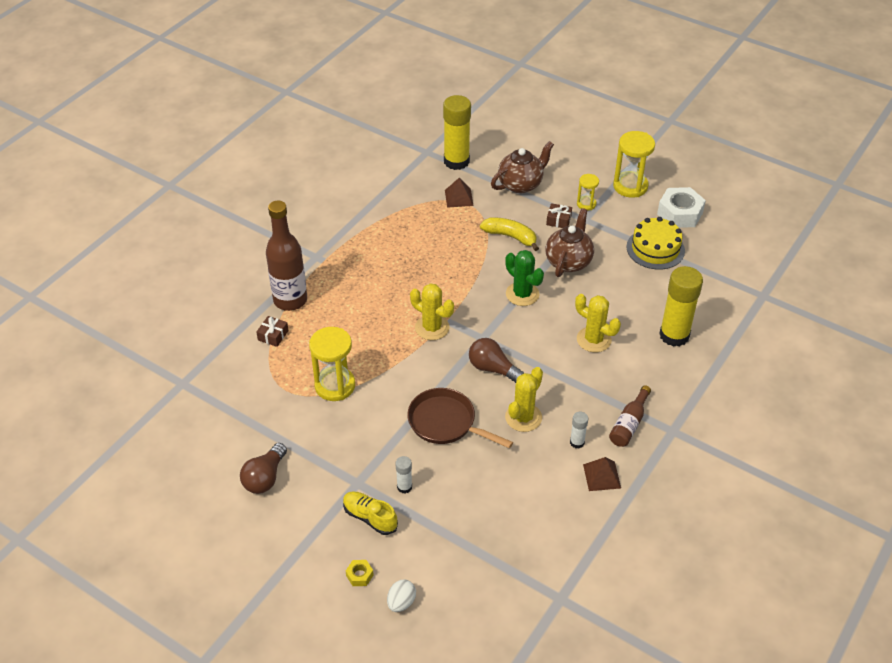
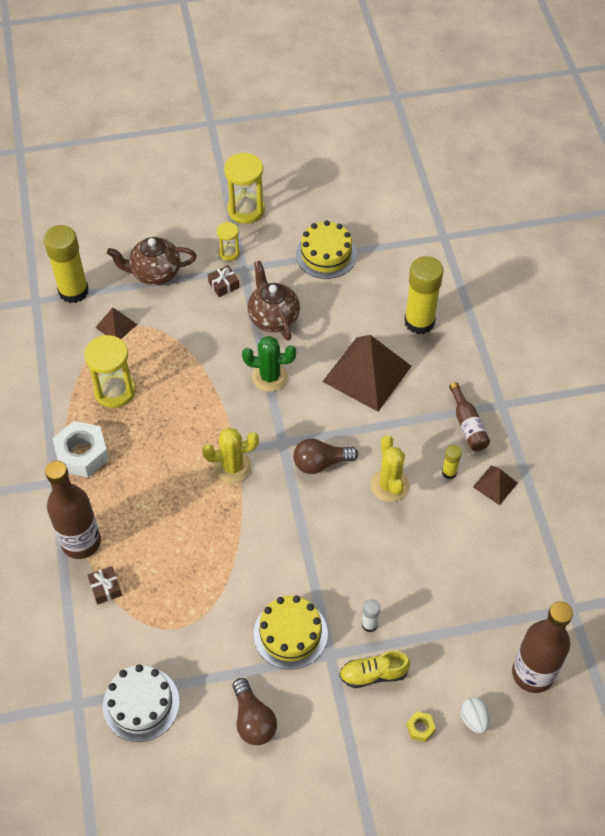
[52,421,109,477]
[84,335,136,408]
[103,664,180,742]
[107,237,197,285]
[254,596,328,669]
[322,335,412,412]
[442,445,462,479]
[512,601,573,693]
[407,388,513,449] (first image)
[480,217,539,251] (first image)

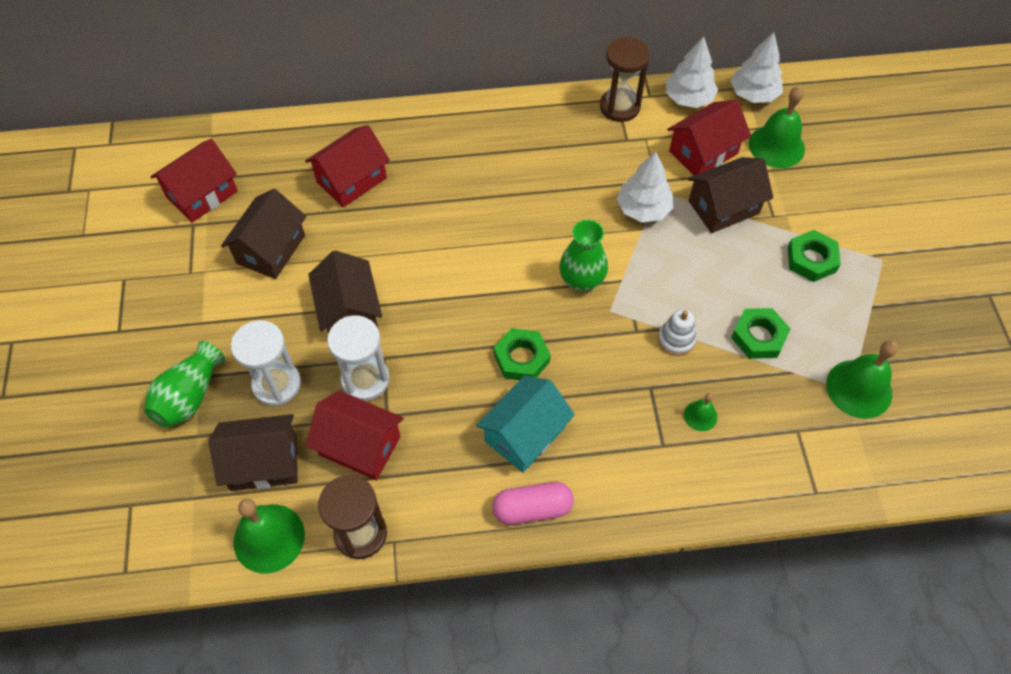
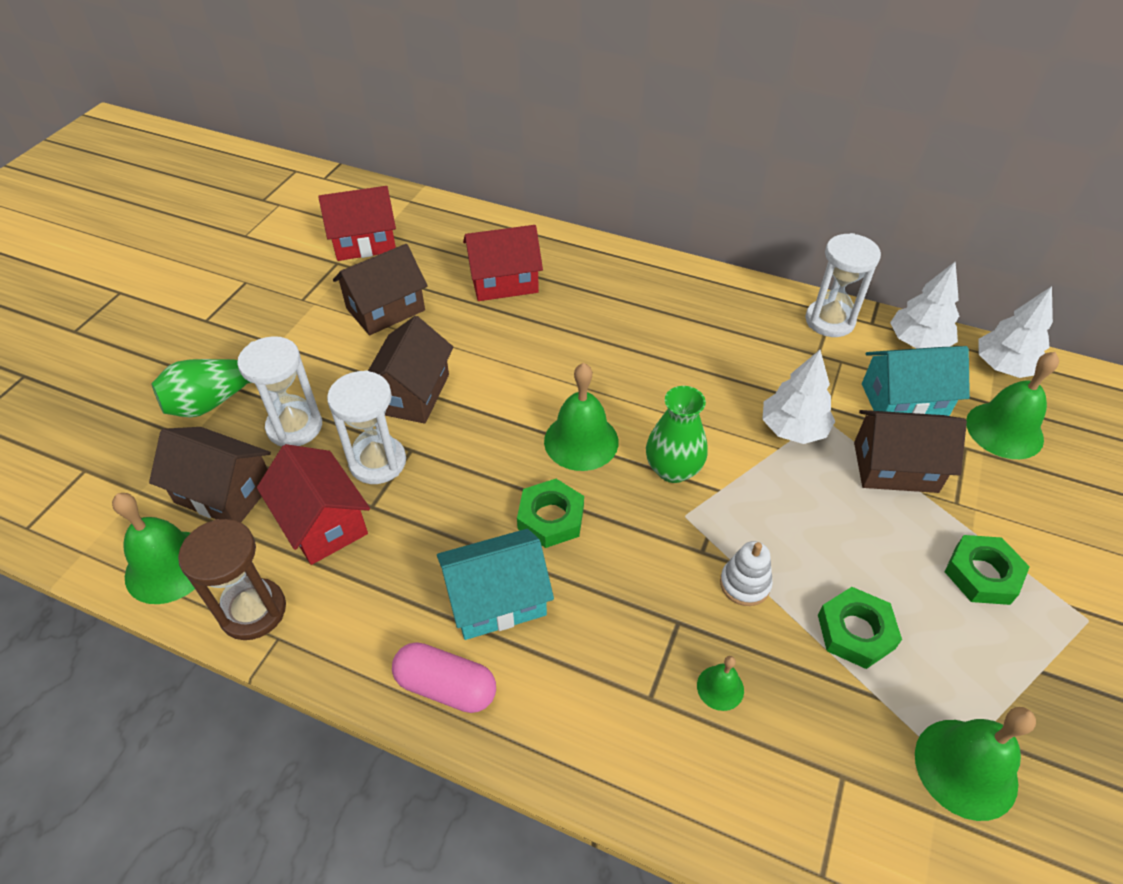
[544,363,619,471]
[805,233,881,337]
[862,346,970,416]

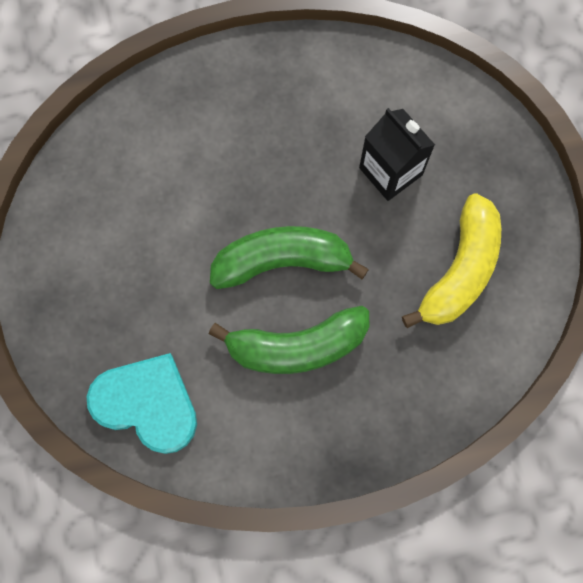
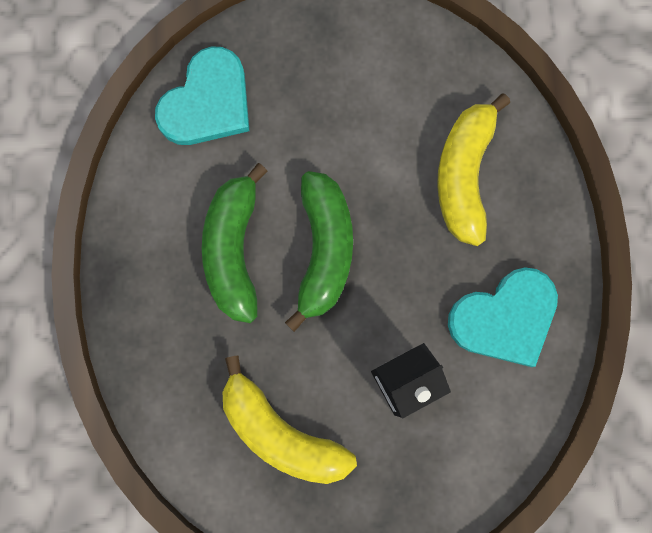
[437,94,510,246]
[448,267,558,367]

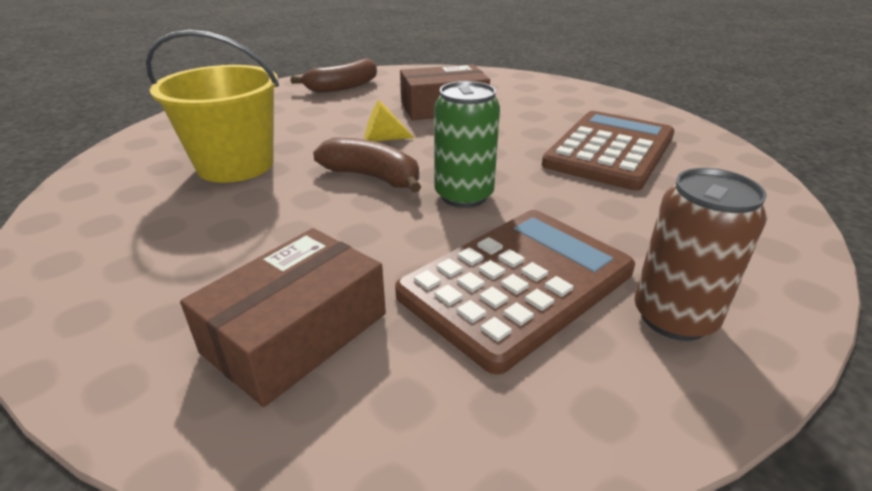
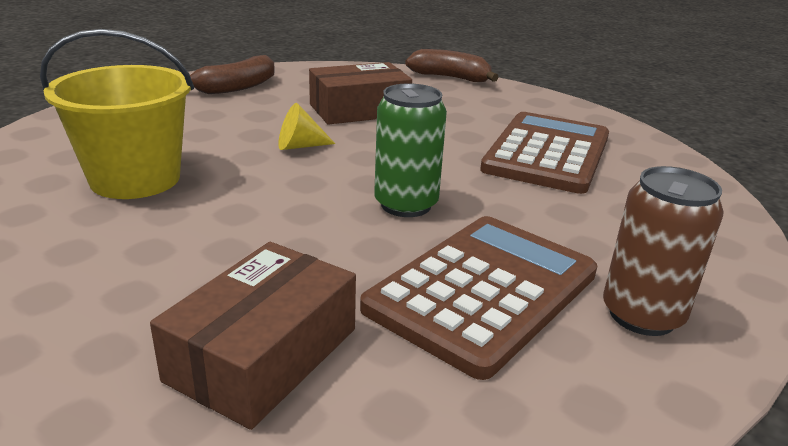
[405,49,499,82]

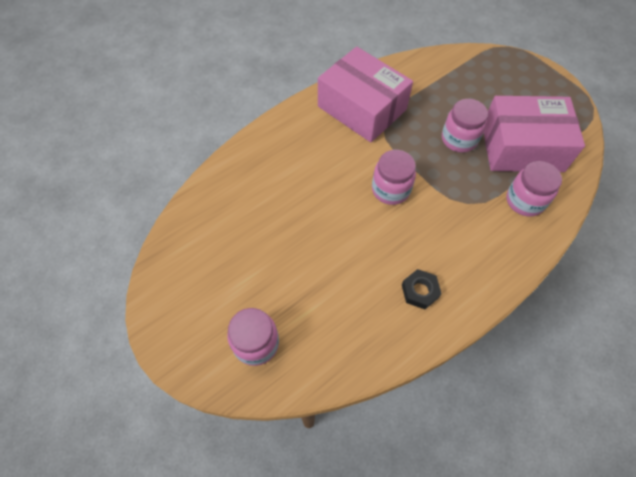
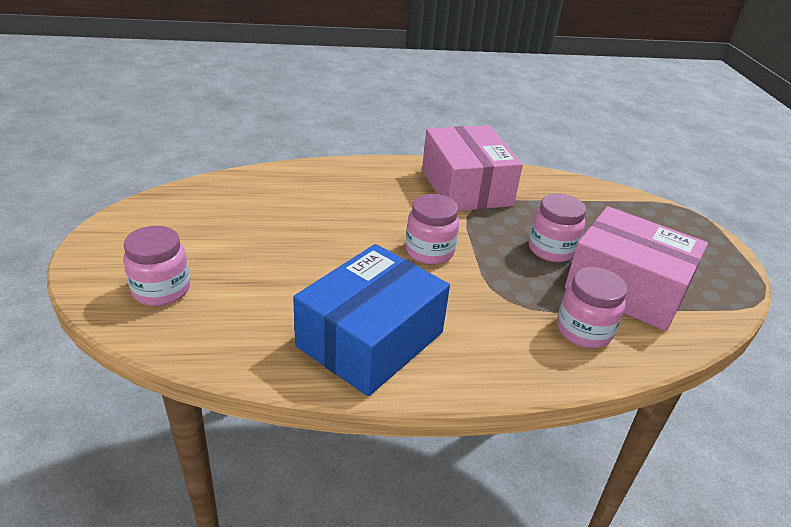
[293,244,450,396]

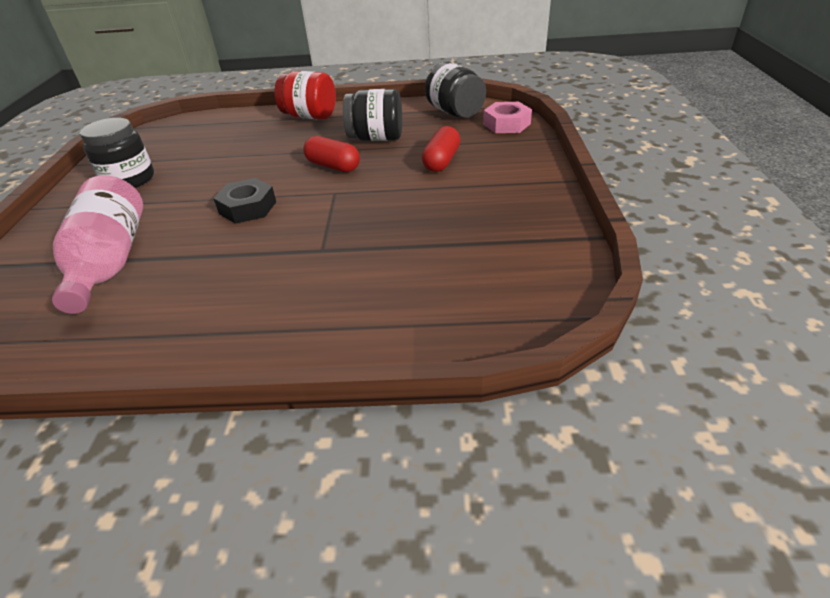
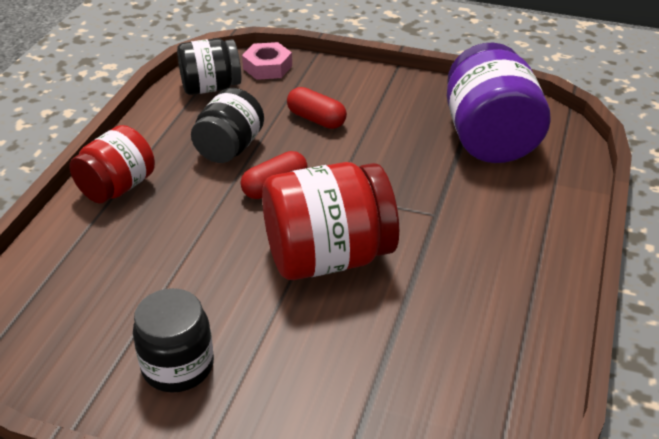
[262,162,399,280]
[447,43,551,163]
[52,175,143,314] (first image)

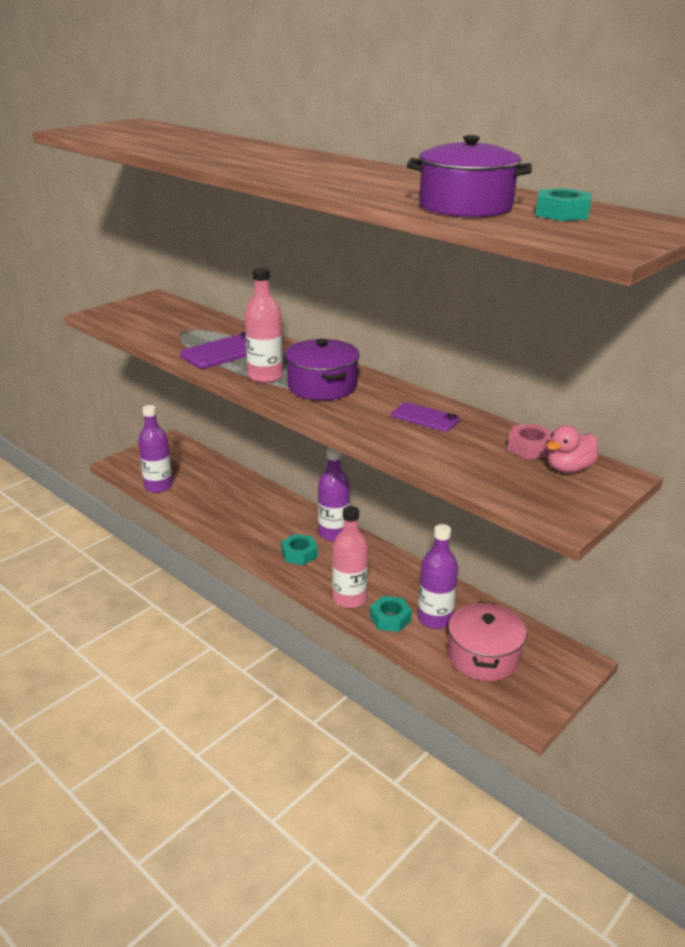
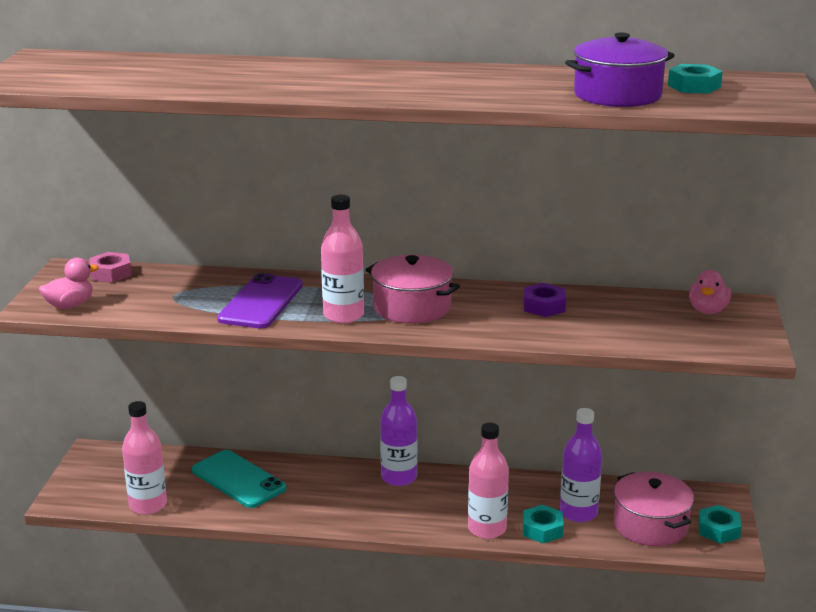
[39,258,99,309]
[89,252,132,283]
[122,401,167,515]
[192,450,286,508]
[366,254,460,324]
[523,283,566,317]
[698,505,742,544]

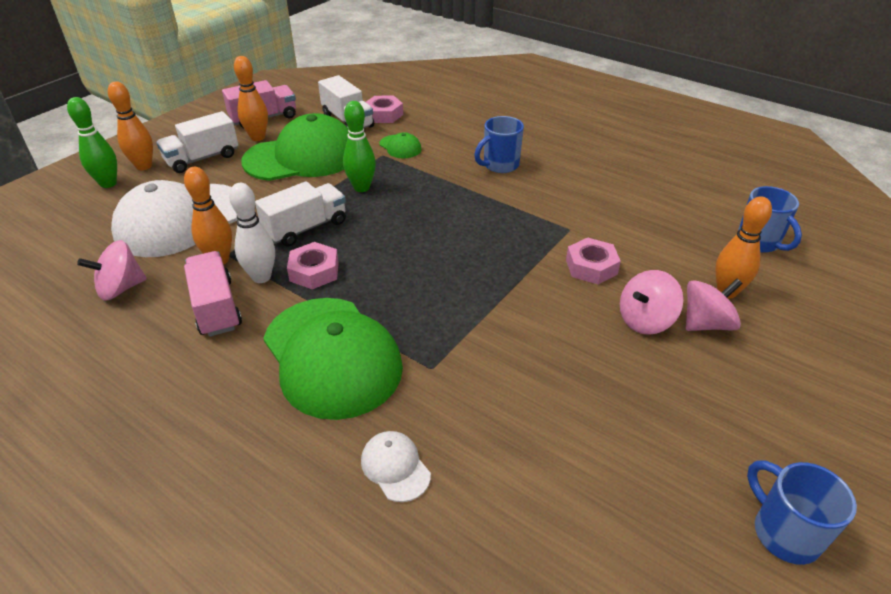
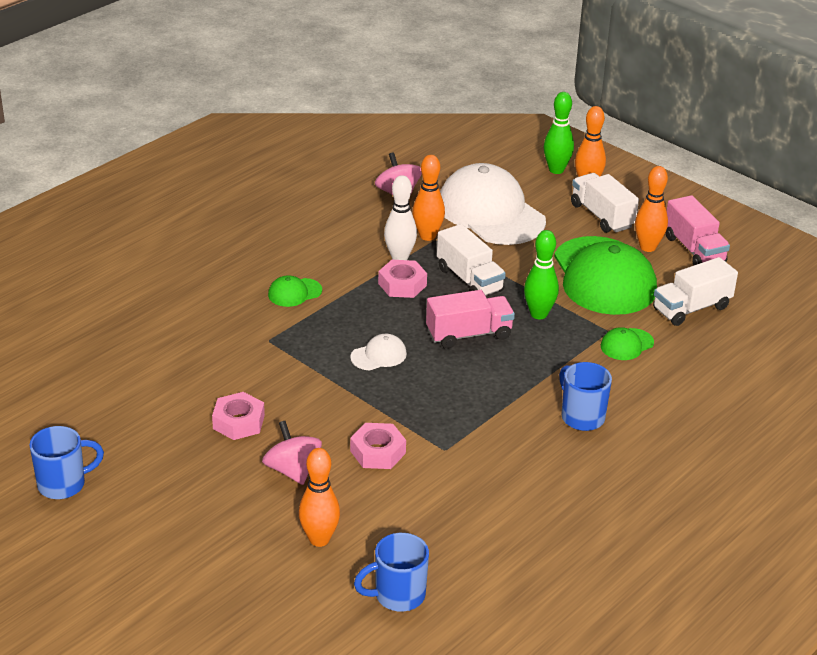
[212,392,265,440]
[268,275,322,307]
[350,334,407,370]
[426,290,515,349]
[686,279,743,331] (first image)

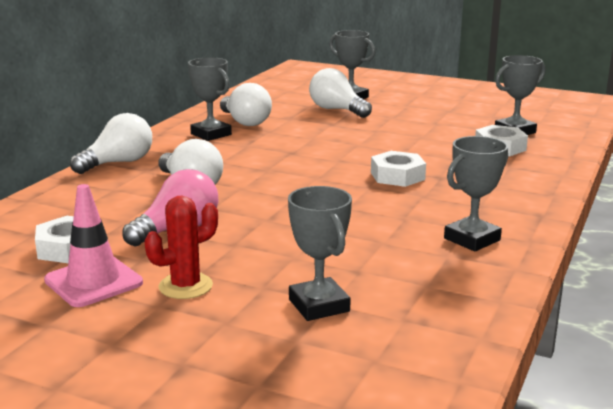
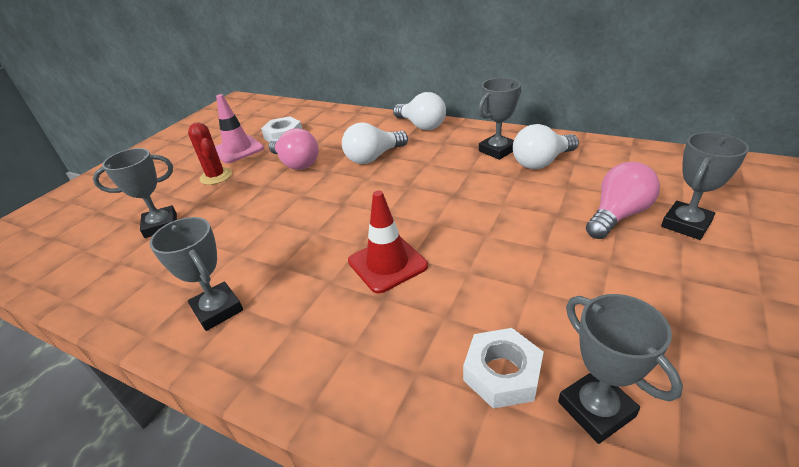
[348,191,428,294]
[586,162,660,239]

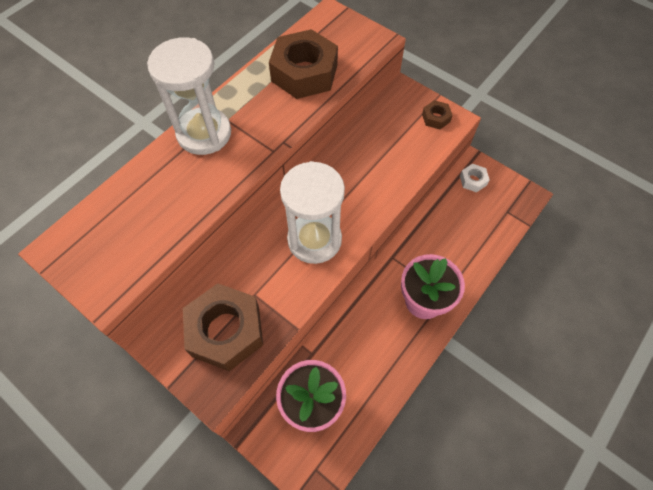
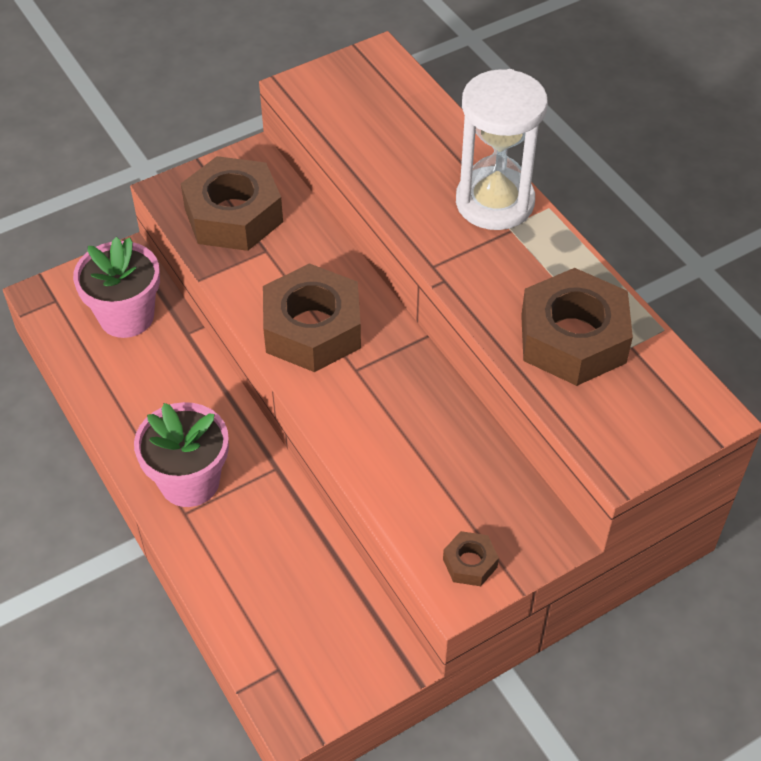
[263,263,361,372]
[460,163,490,193] (first image)

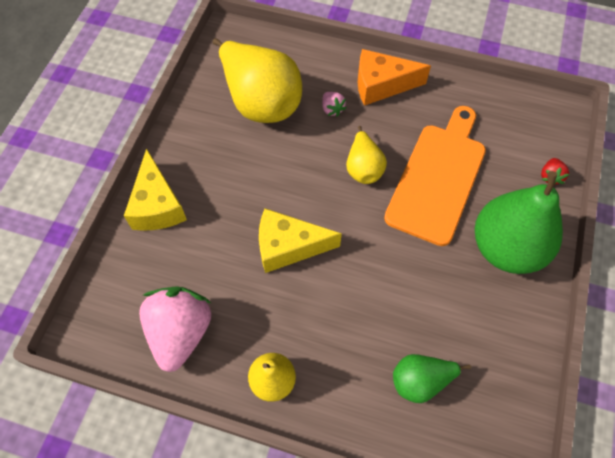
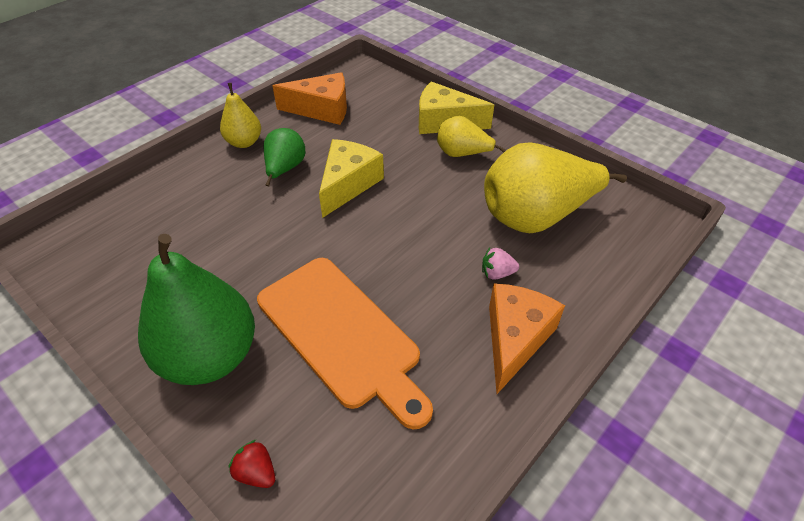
[264,128,305,186]
[273,72,347,125]
[437,116,506,157]

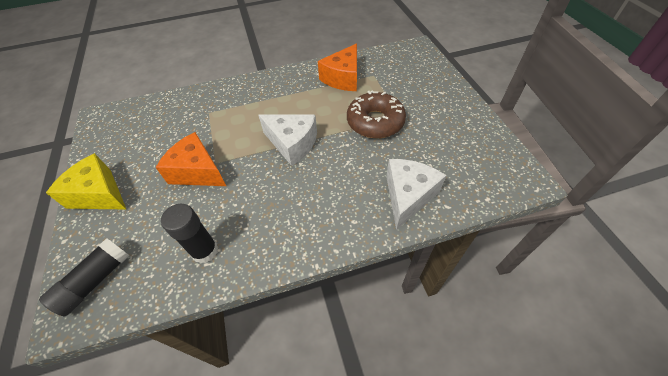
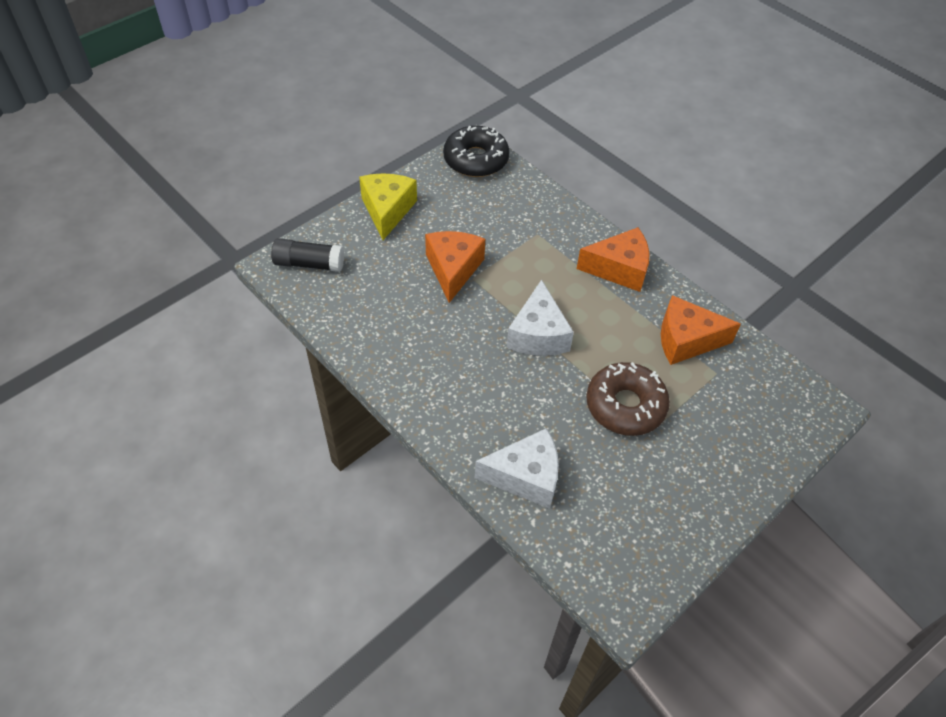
[443,126,510,177]
[577,227,650,292]
[161,203,218,263] (first image)

